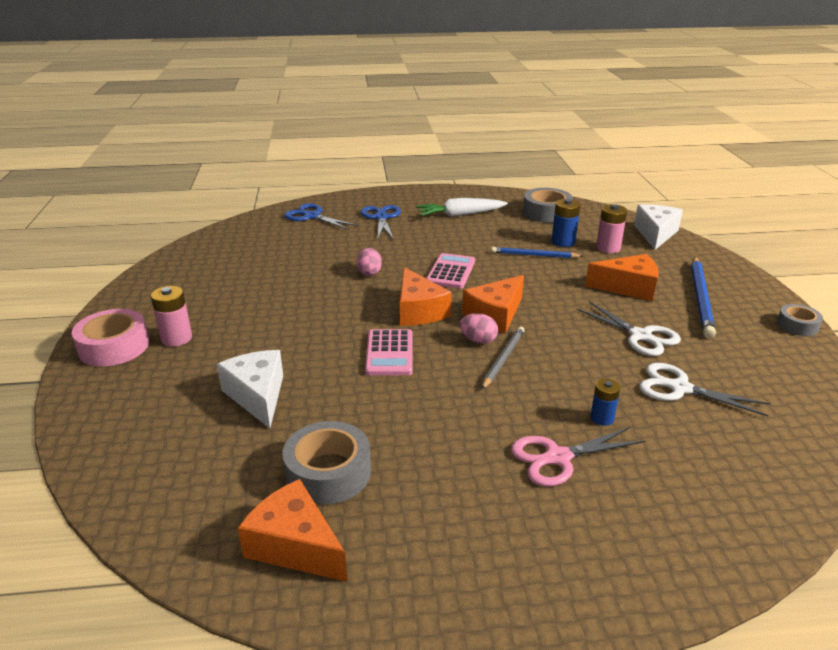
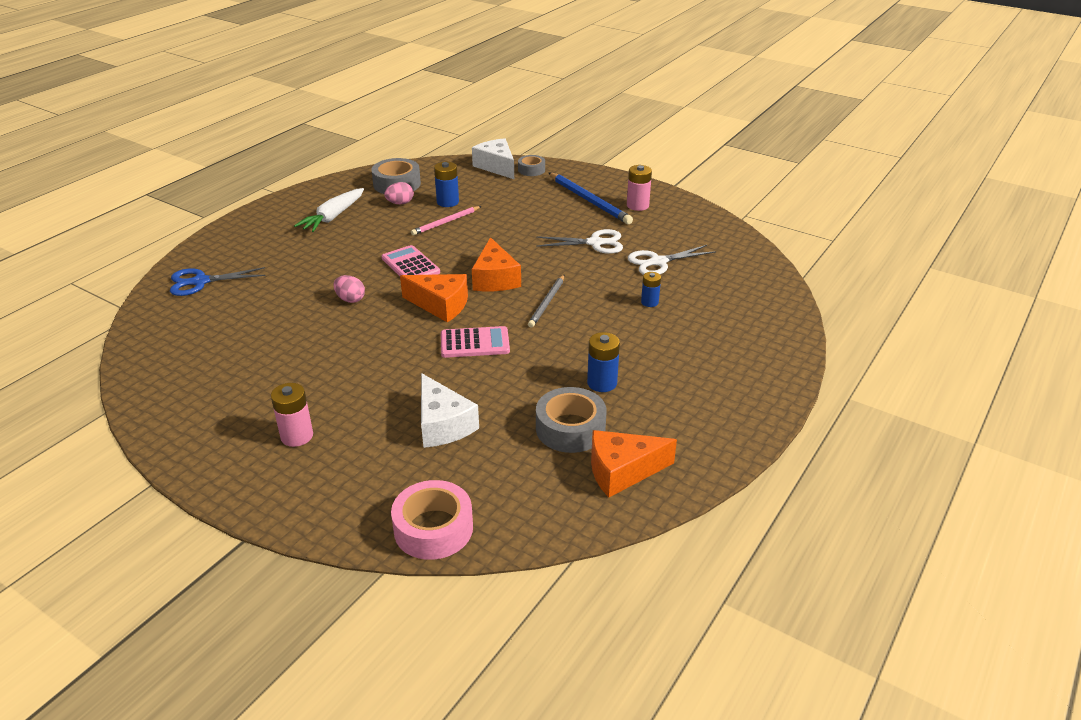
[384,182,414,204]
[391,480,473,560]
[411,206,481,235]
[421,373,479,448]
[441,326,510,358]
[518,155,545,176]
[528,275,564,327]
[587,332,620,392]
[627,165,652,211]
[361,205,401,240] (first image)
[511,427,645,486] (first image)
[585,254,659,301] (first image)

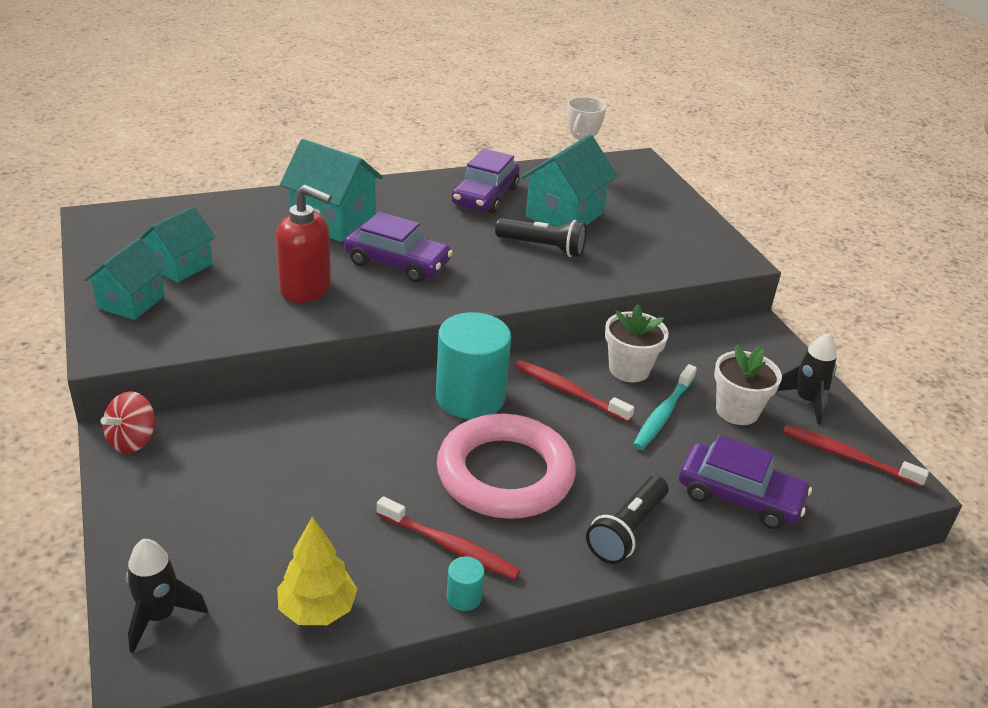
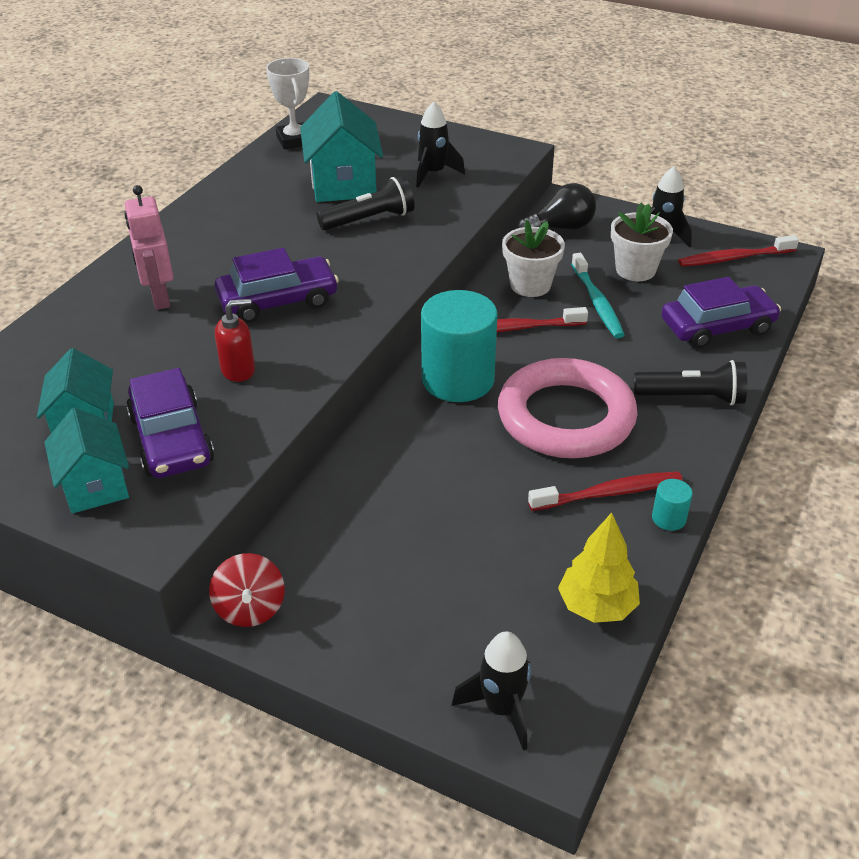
[124,185,173,310]
[126,368,214,478]
[215,299,255,382]
[416,101,465,188]
[518,183,596,230]
[634,360,747,405]

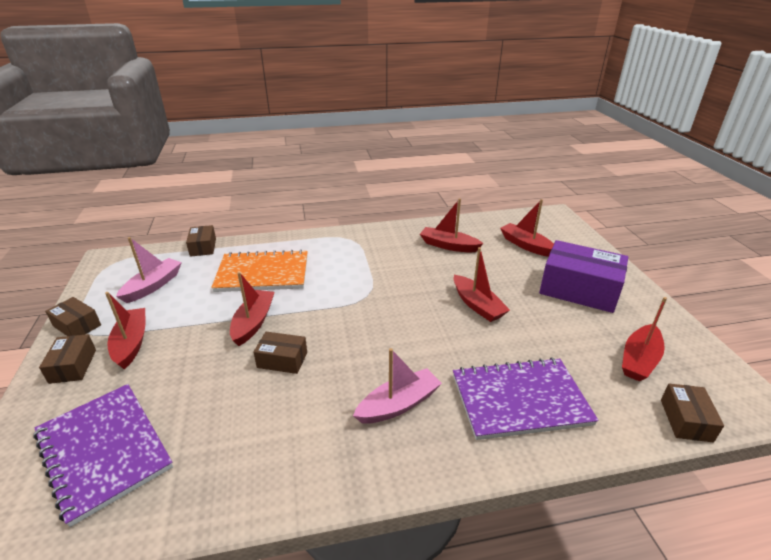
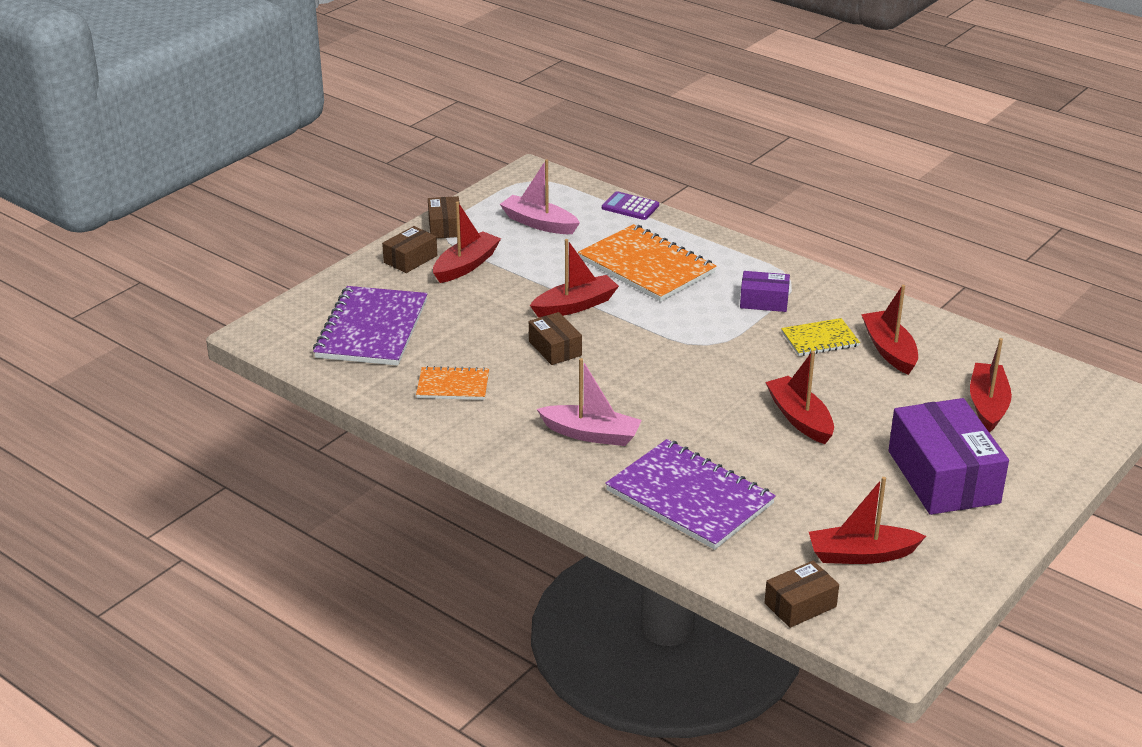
[416,366,489,400]
[500,159,580,234]
[602,191,659,220]
[740,271,790,312]
[765,351,834,444]
[781,318,860,356]

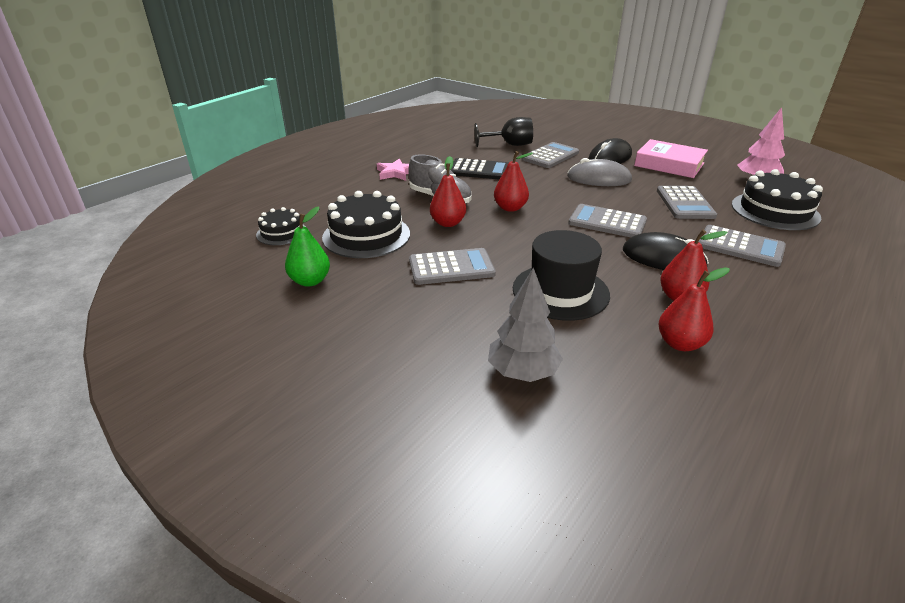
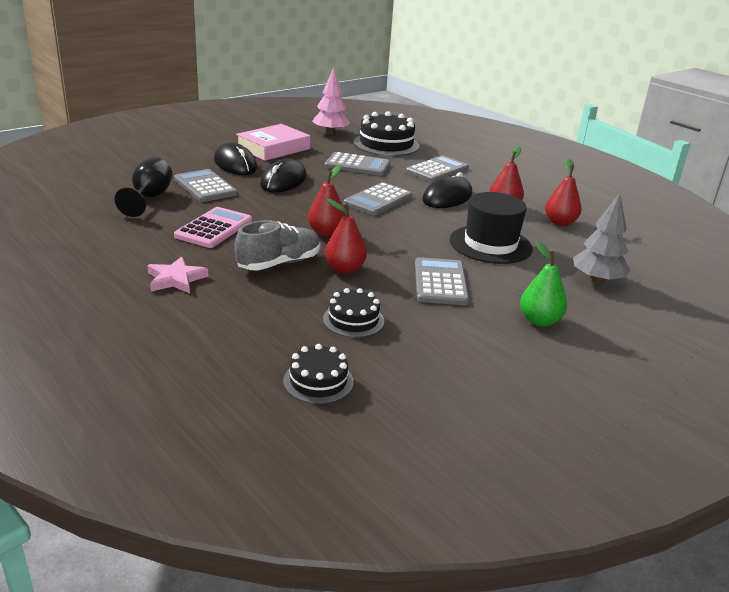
[174,207,252,248]
[260,158,307,192]
[323,288,384,338]
[520,241,567,326]

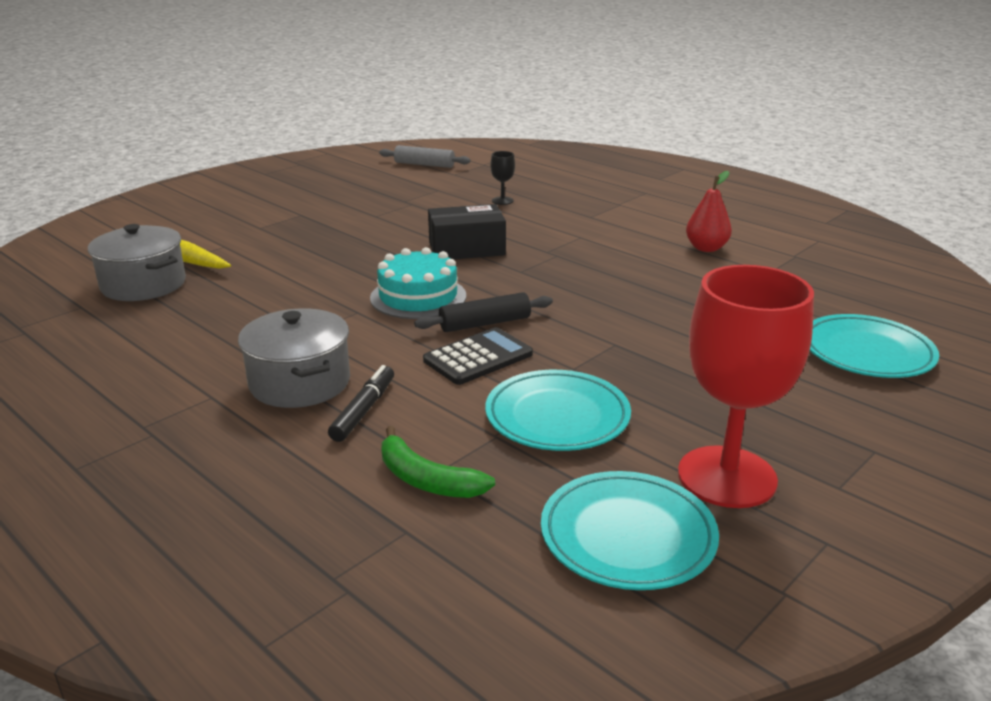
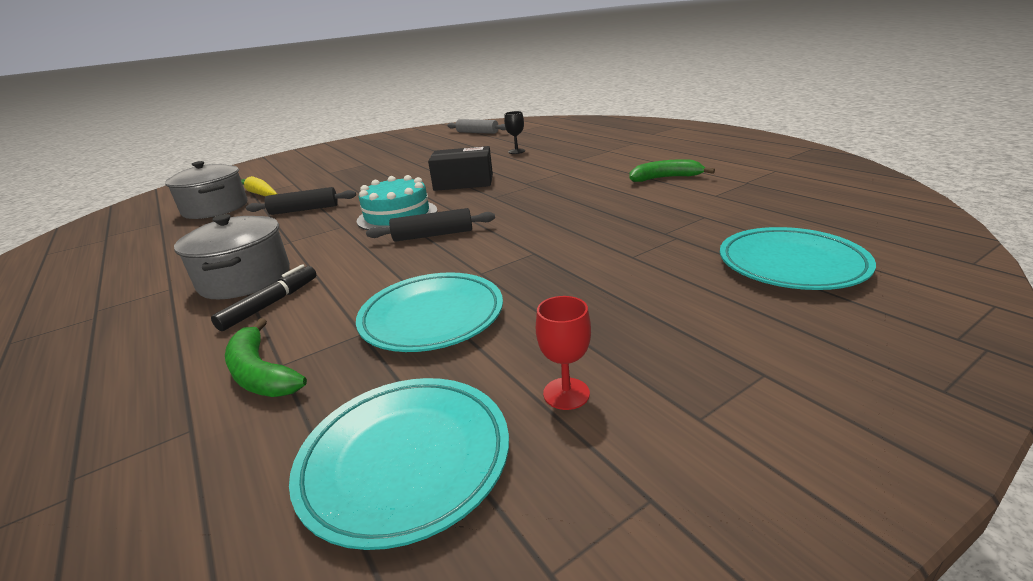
[246,187,356,215]
[536,296,591,410]
[629,159,715,182]
[423,327,533,385] (first image)

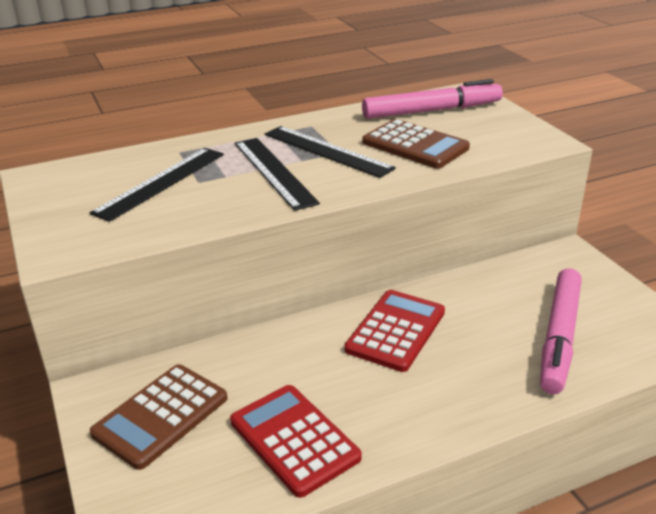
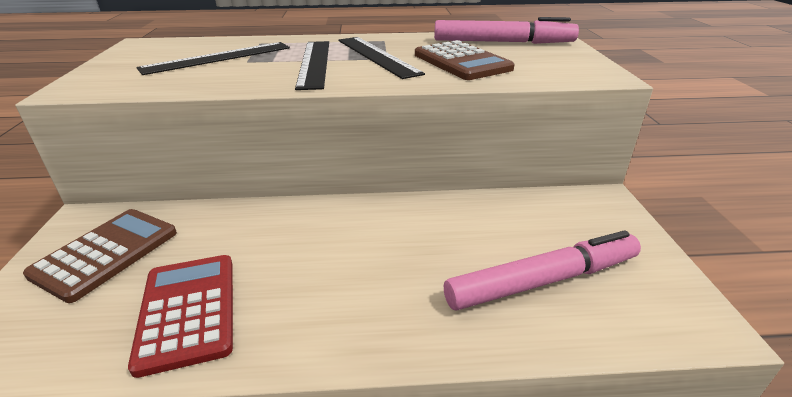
[23,209,177,303]
[444,230,641,311]
[344,290,445,372] (first image)

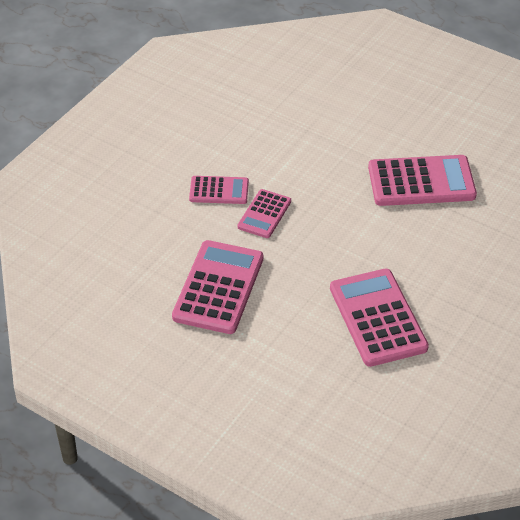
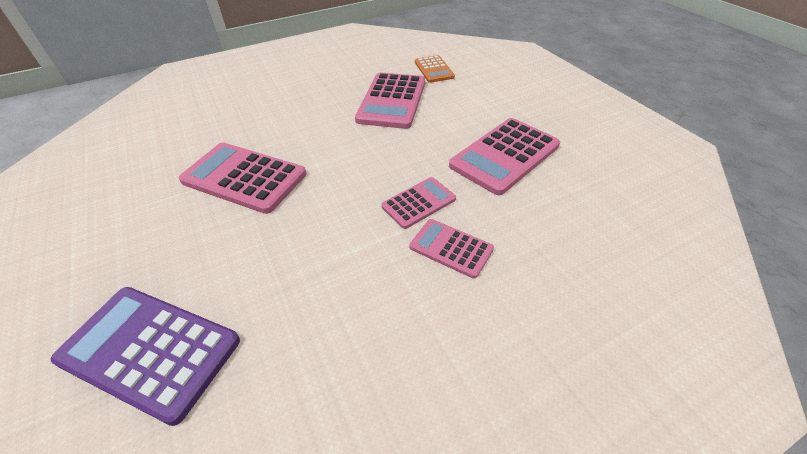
[51,287,240,426]
[415,55,455,83]

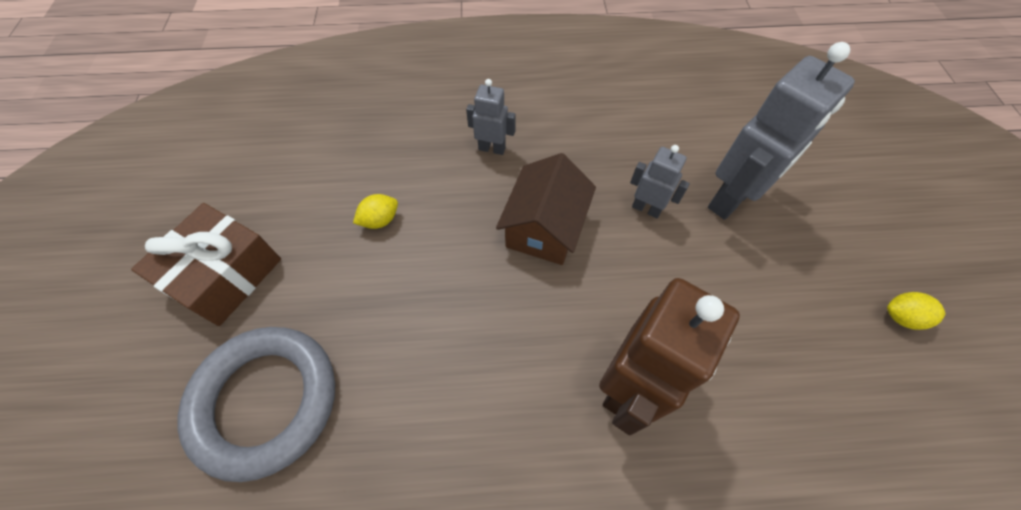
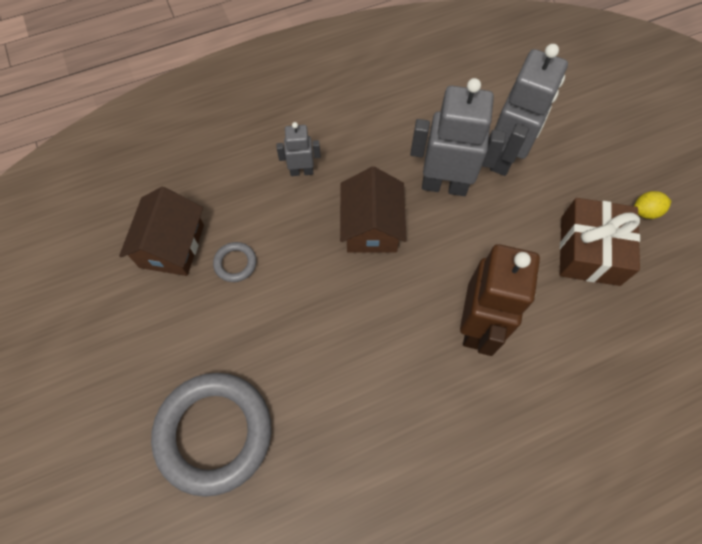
[119,187,204,276]
[213,242,256,282]
[410,78,506,196]
[560,198,640,286]

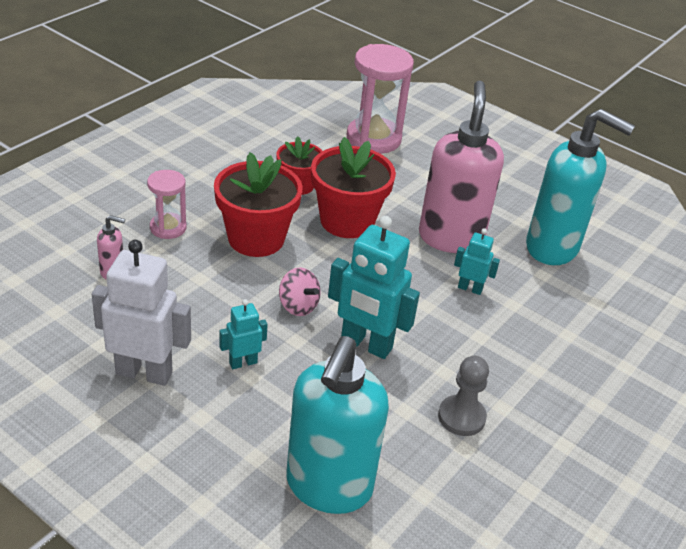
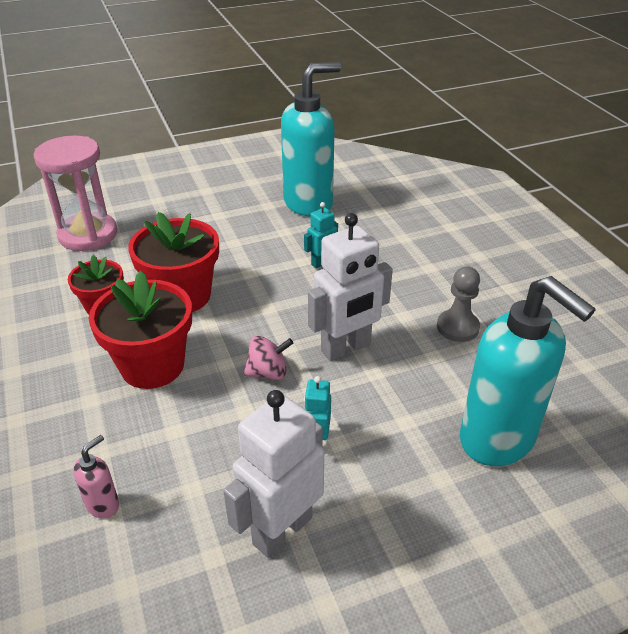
[308,213,393,361]
[147,170,186,239] (first image)
[419,80,504,253] (first image)

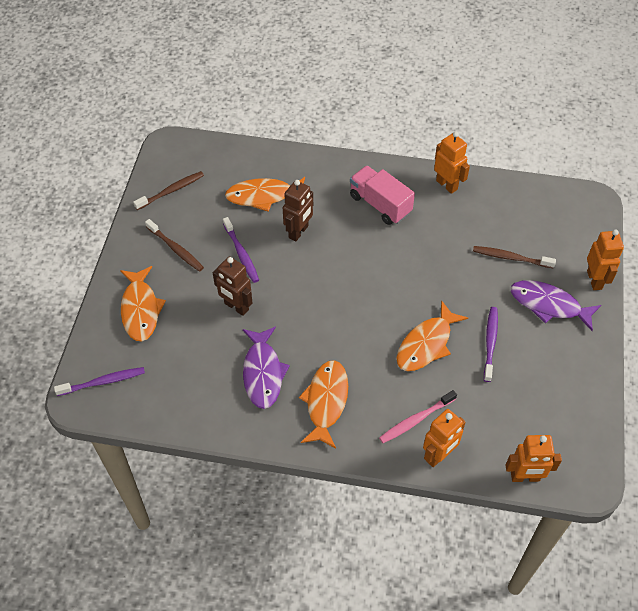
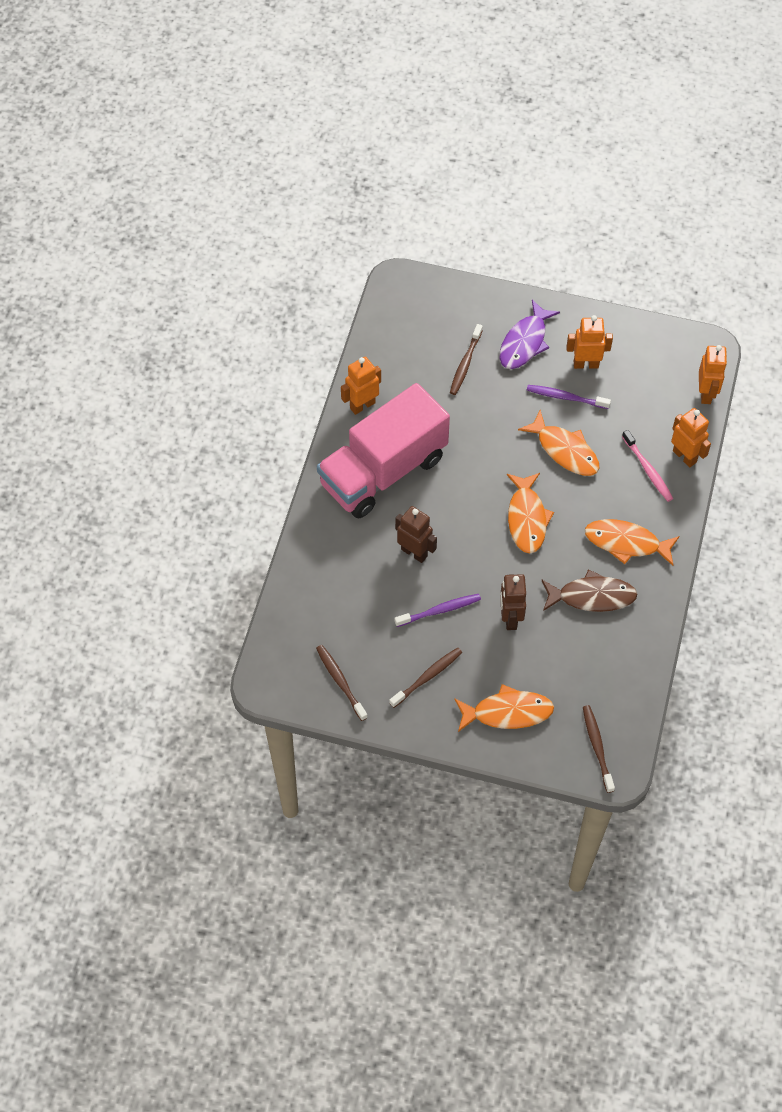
[317,383,450,518]
[500,574,526,630]
[507,473,554,553]
[541,569,637,612]
[566,315,613,369]
[583,705,615,793]

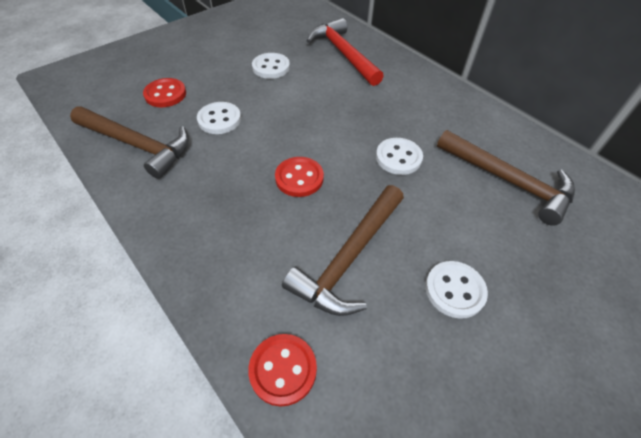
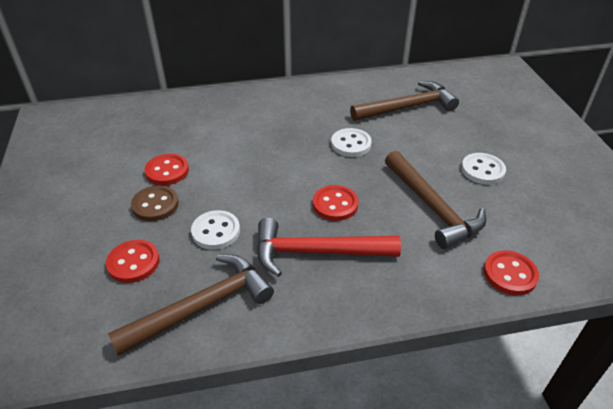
[131,185,179,221]
[145,154,189,185]
[257,218,401,277]

